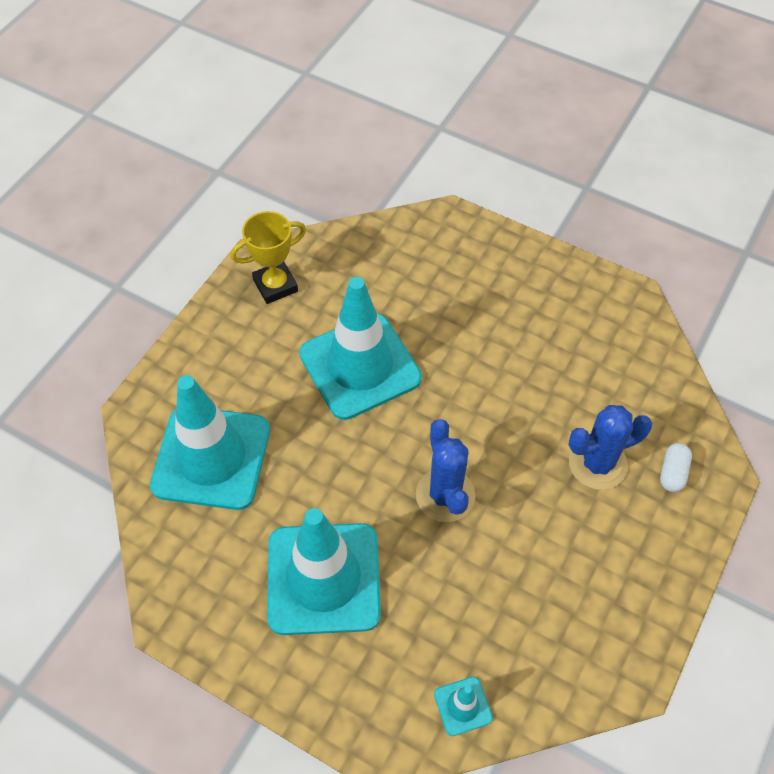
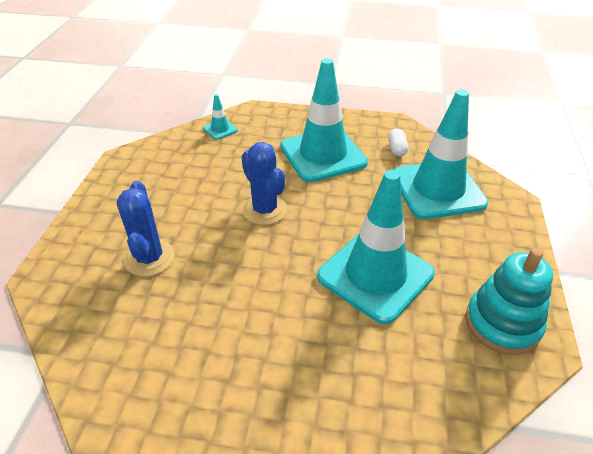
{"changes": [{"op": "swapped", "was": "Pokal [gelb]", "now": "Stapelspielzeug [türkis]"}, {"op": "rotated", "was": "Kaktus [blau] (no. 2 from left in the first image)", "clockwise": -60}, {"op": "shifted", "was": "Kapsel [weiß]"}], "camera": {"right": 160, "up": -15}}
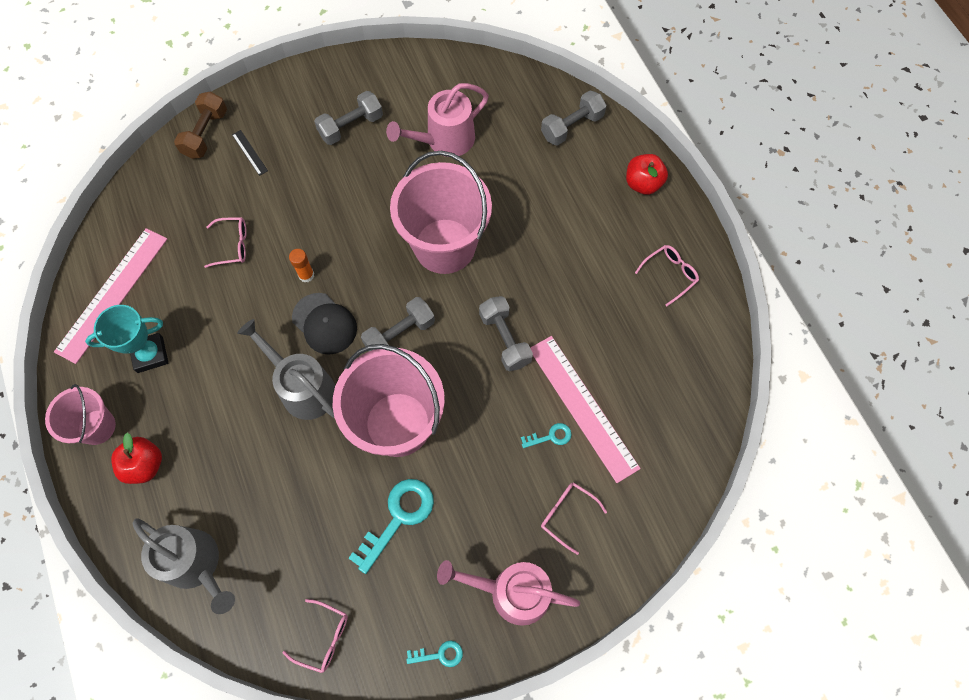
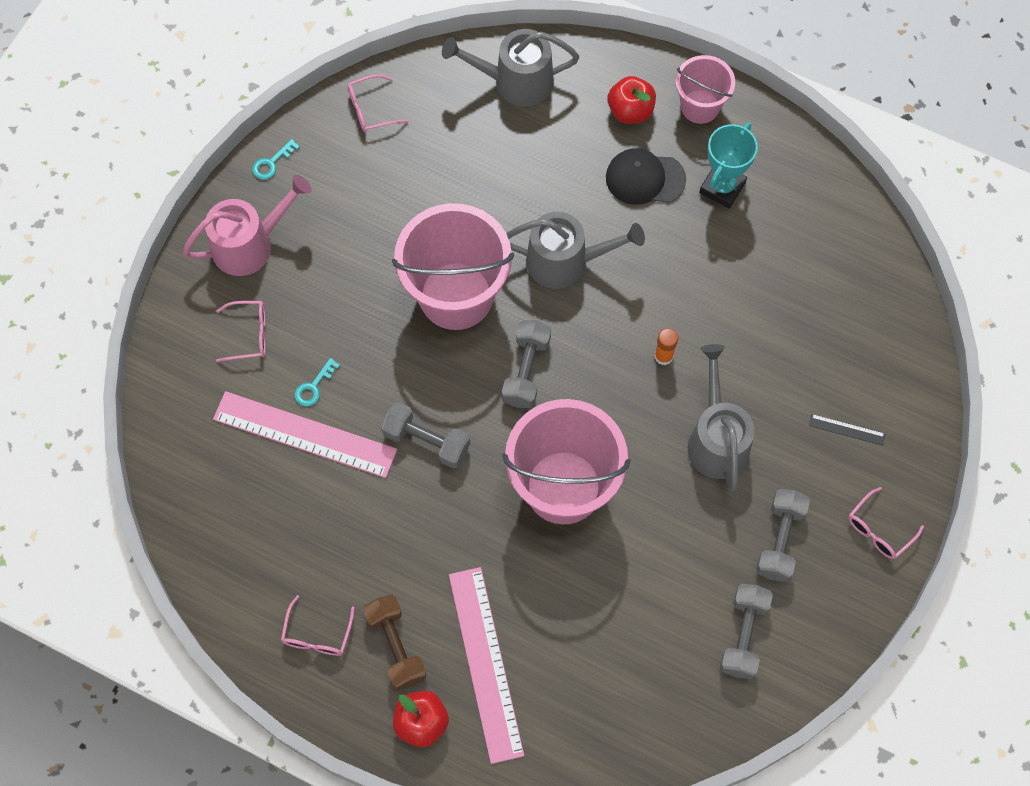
{"changes": [{"op": "shifted", "was": "Lineal [rosa] (no. 1 from left in the first image)", "now": "Lineal [rosa] (no. 2 from left)"}, {"op": "shifted", "was": "Hantel [braun]"}, {"op": "shifted", "was": "Brille [rosa] (no. 1 from left in the first image)", "now": "Brille [rosa] (no. 4 from left)"}, {"op": "shifted", "was": "Kappe [schwarz]"}, {"op": "gone", "was": "Schlüssel [türkis] (no. 1 from left)"}, {"op": "gone", "was": "Gießkanne [rosa] (no. 1 from left)"}, {"op": "shifted", "was": "Hantel [grau] (no. 4 from left in the first image)", "now": "Hantel [grau] (no. 3 from left)"}, {"op": "new", "now": "Gießkanne [grau] (no. 3 from left)"}], "camera": {"right": 140, "up": 0}}
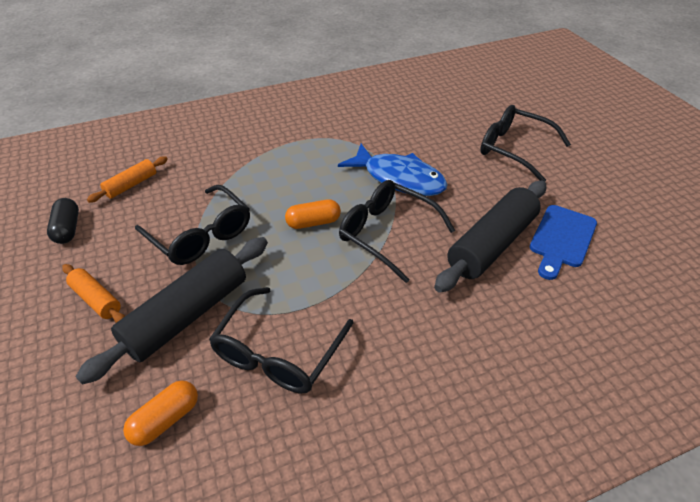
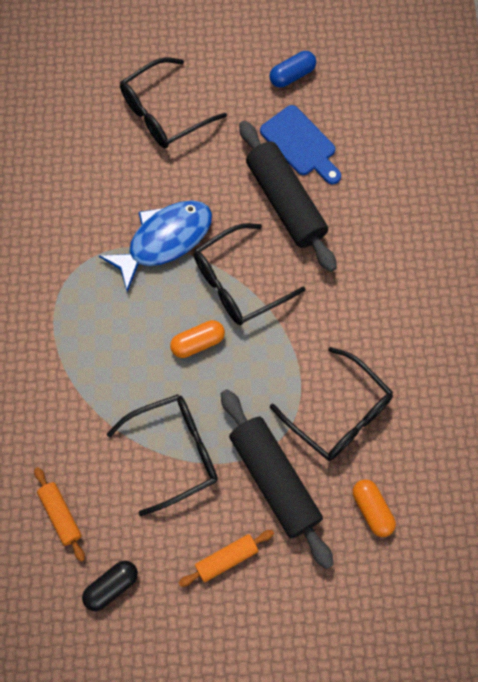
{"changes": [{"op": "rotated", "was": "Kapsel [schwarz]", "clockwise": -45}, {"op": "rotated", "was": "Kapsel [orange] (no. 2 from left in the first image)", "clockwise": 60}, {"op": "new", "now": "Kapsel [blau]"}], "camera": {"right": -70, "up": 25}}
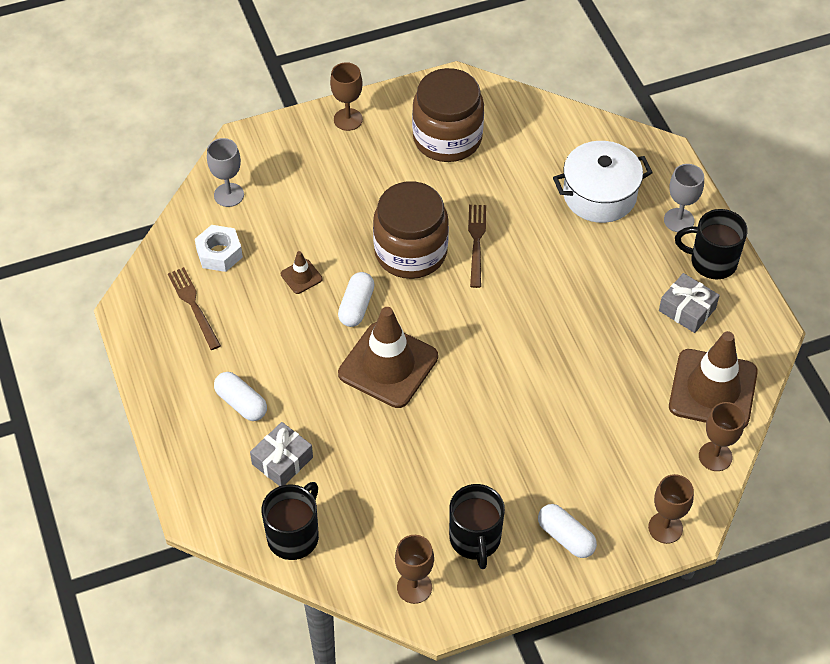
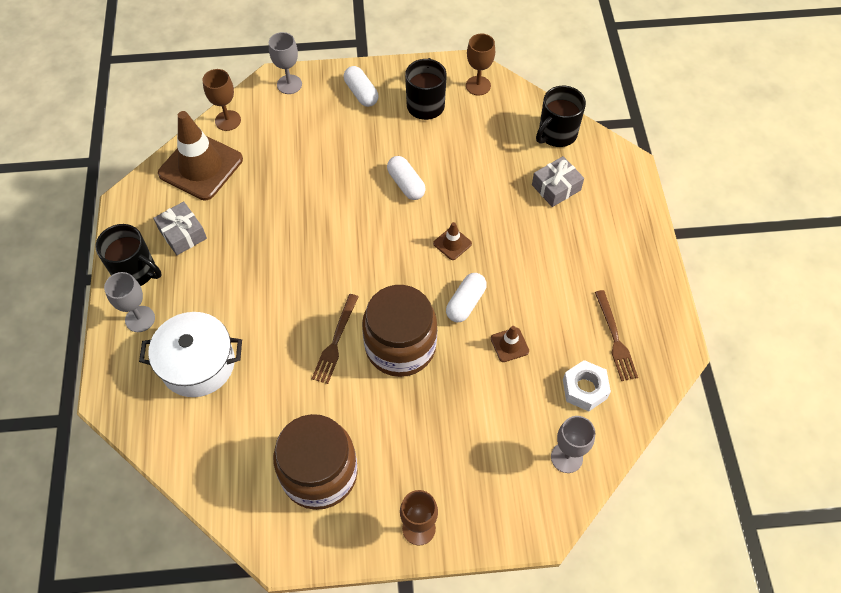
{"changes": [{"op": "shifted", "was": "Kapsel [weiß] (no. 1 from left in the first image)", "now": "Kapsel [weiß] (no. 2 from left)"}, {"op": "scaled", "was": "Leitkegel [braun] (no. 2 from left)", "ratio": 0.43}, {"op": "repainted", "was": "Kelch [braun] (no. 3 from left)", "now": "Kelch [grau] (no. 2 from left)"}], "camera": {"right": -165, "up": 5}}
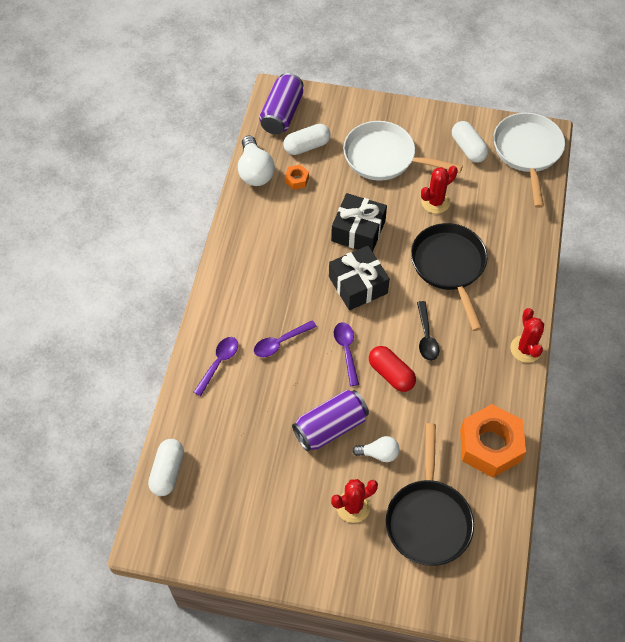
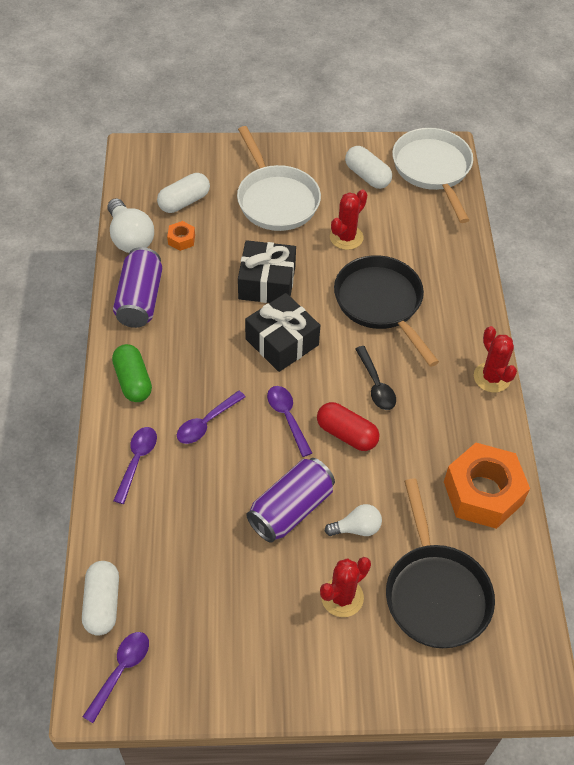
{"changes": [{"op": "shifted", "was": "Dose [lila] (no. 1 from left)"}, {"op": "rotated", "was": "Pfanne [weiß] (no. 1 from left)", "clockwise": -120}, {"op": "new", "now": "Löffel [lila] (no. 1 from left)"}, {"op": "new", "now": "Kapsel [grün]"}], "camera": {"right": -15, "up": -5}}
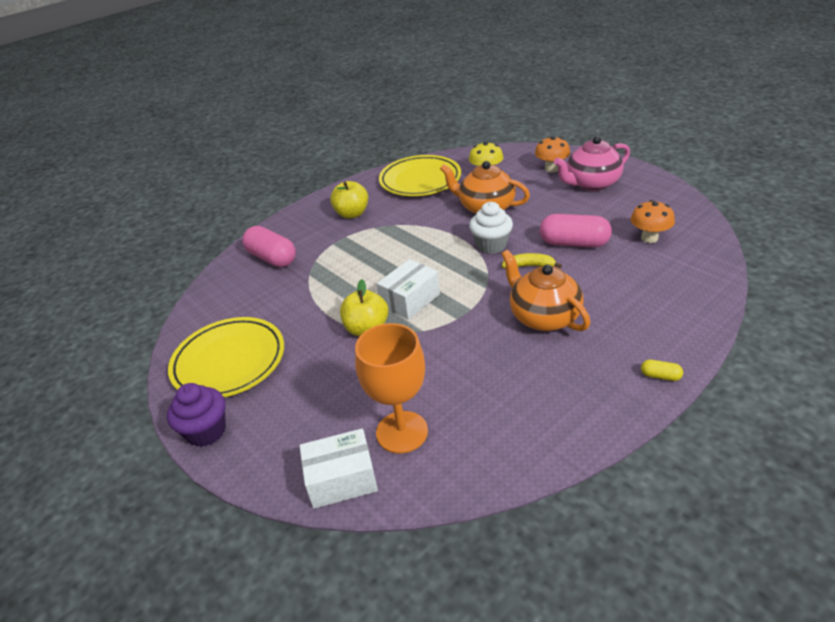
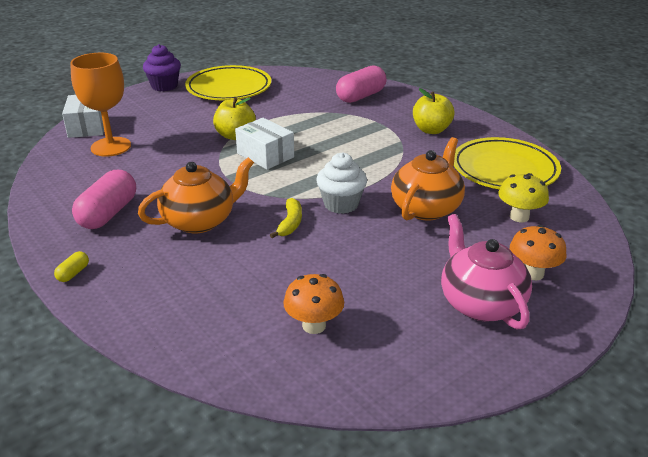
{"changes": [{"op": "shifted", "was": "Kapsel [rosa] (no. 2 from left in the first image)", "now": "Kapsel [rosa] (no. 1 from left)"}], "camera": {"right": 90, "up": -5}}
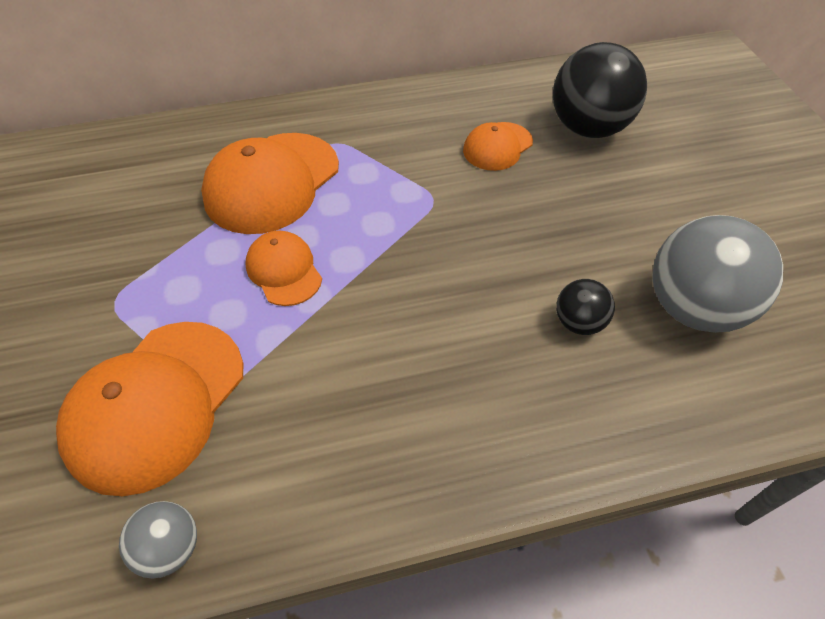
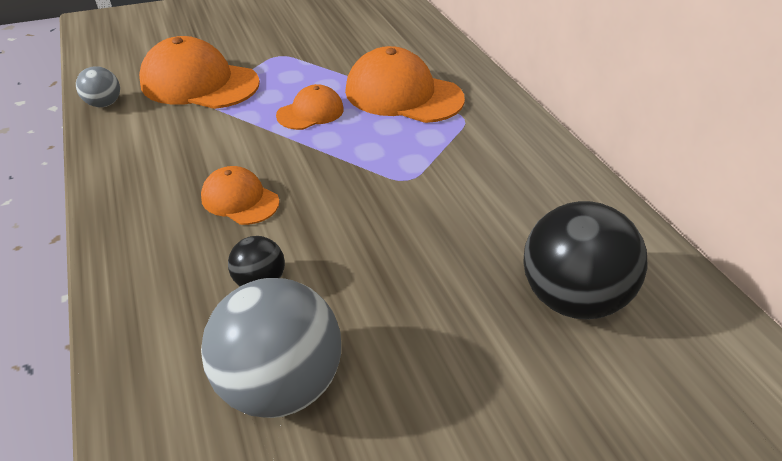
{"changes": [{"op": "shifted", "was": "Kappe [orange] (no. 4 from left in the first image)", "now": "Kappe [orange] (no. 2 from left)"}], "camera": {"right": 80, "up": -10}}
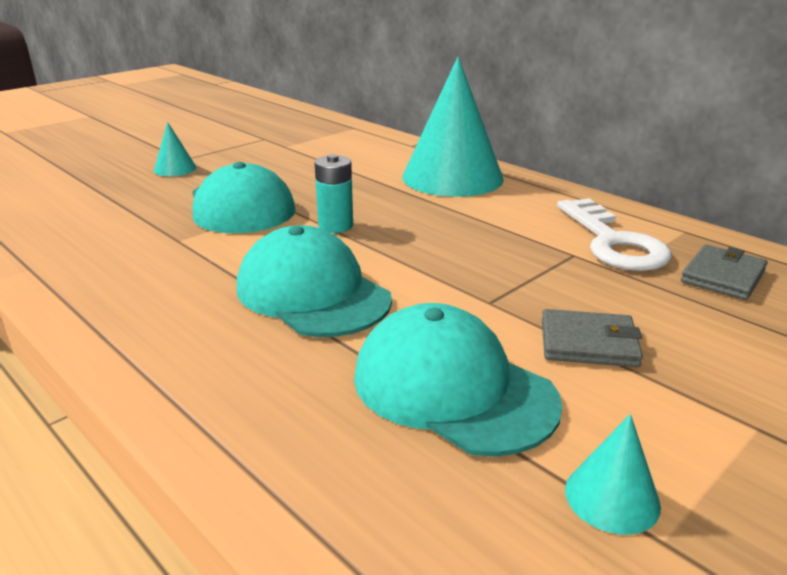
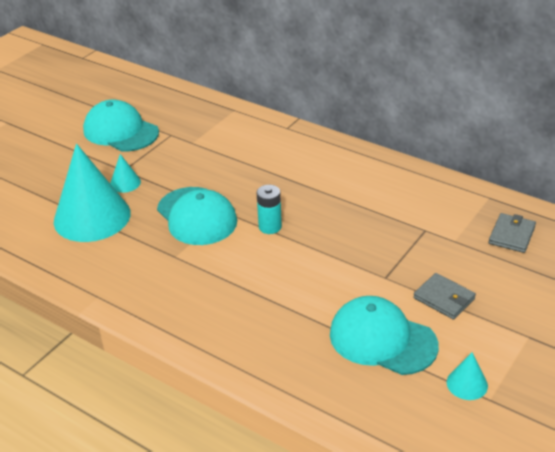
{"changes": [{"op": "shifted", "was": "Kappe [türkis] (no. 2 from left in the first image)", "now": "Kappe [türkis] (no. 1 from left)"}, {"op": "shifted", "was": "Kegel [türkis] (no. 2 from left in the first image)", "now": "Kegel [türkis] (no. 1 from left)"}, {"op": "rotated", "was": "Geldbörse [grau] (no. 1 from left)", "clockwise": 45}, {"op": "gone", "was": "Schlüssel [weiß]"}], "camera": {"right": -10, "up": 10}}
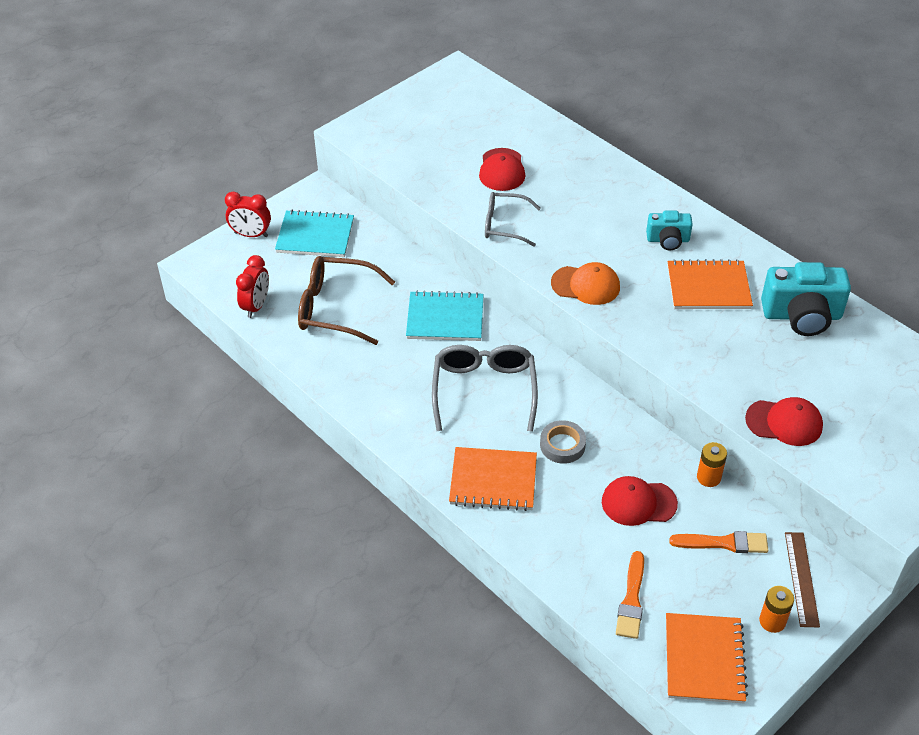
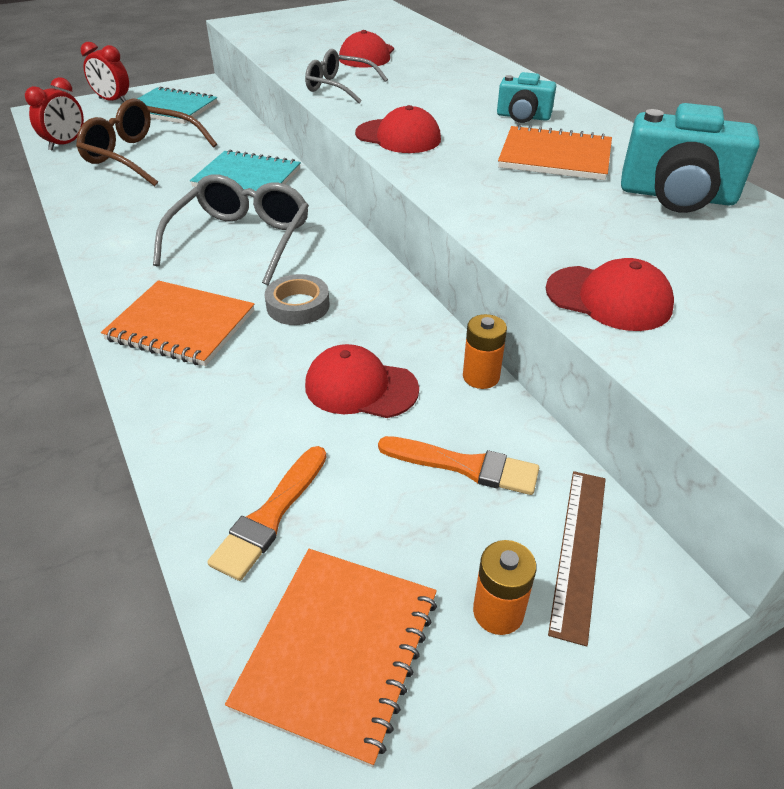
{"changes": [{"op": "repainted", "was": "Kappe [orange]", "now": "Kappe [rot] (no. 3 from left)"}], "camera": {"right": 15, "up": -5}}
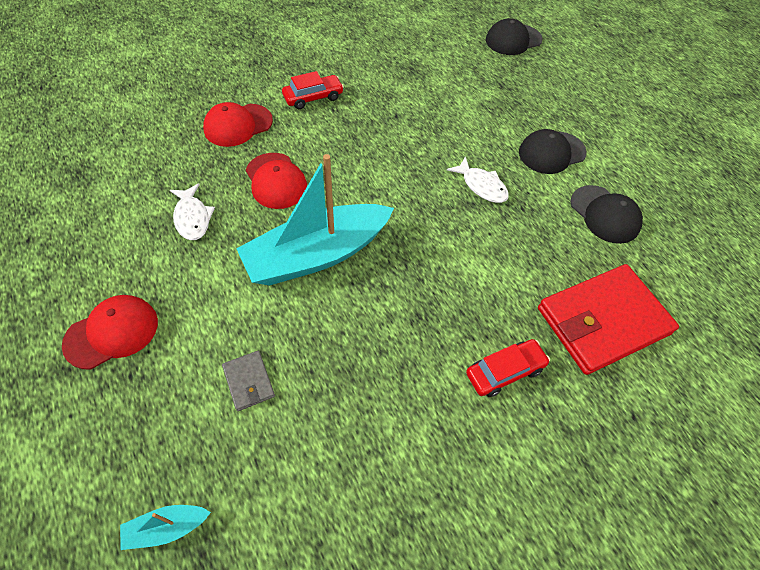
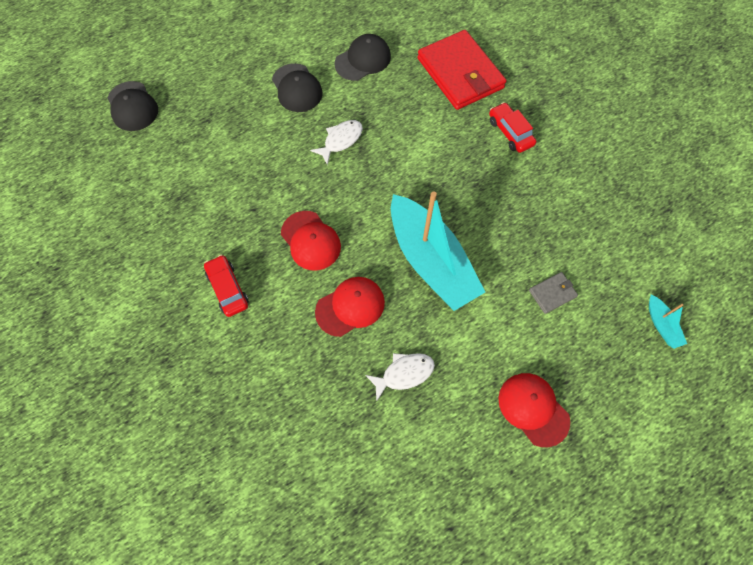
{"changes": [{"op": "shifted", "was": "Kappe [rot] (no. 2 from left in the first image)", "now": "Kappe [rot] (no. 1 from left)"}], "camera": {"right": -90, "up": 10}}
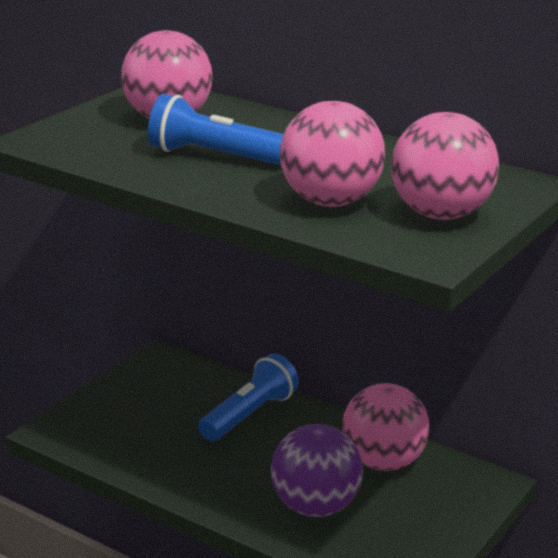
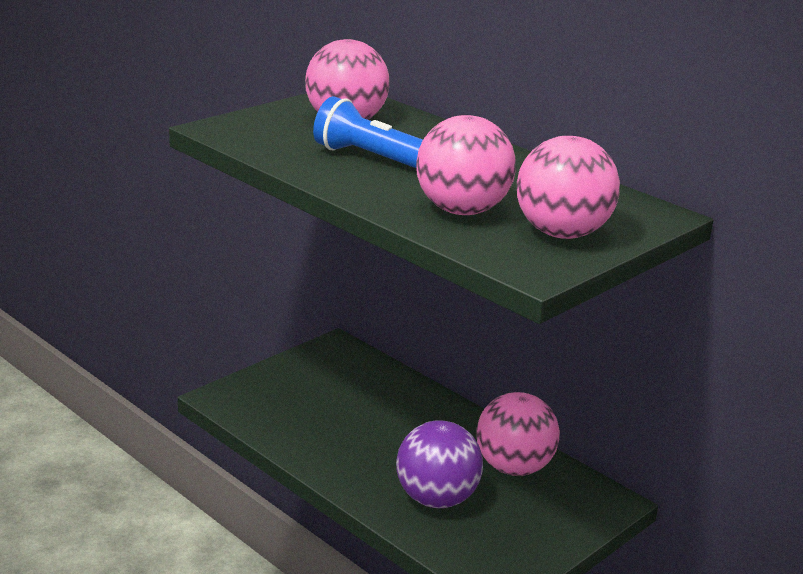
{"changes": [{"op": "gone", "was": "Taschenlampe [blau] (no. 2 from left)"}], "camera": {"right": 10, "up": 0}}
